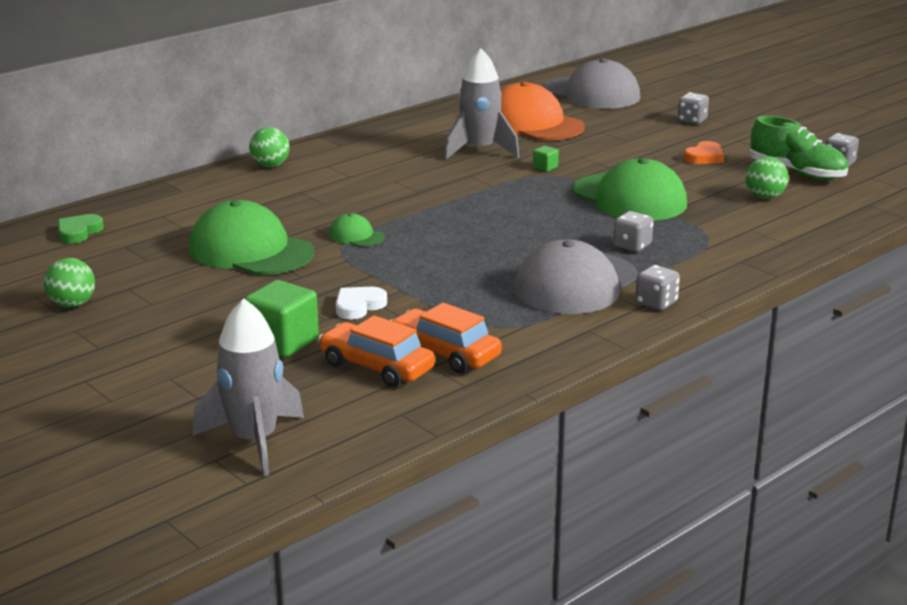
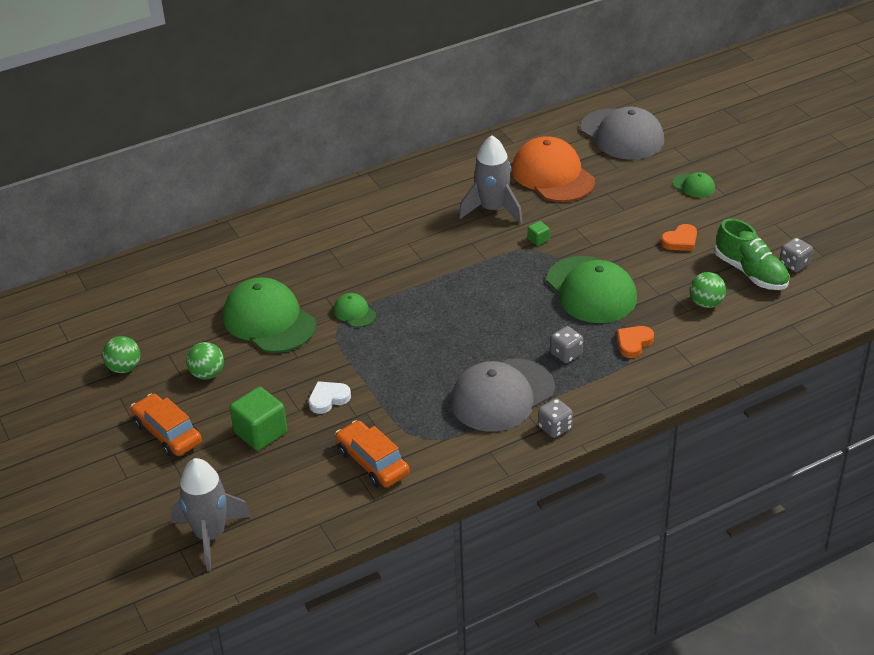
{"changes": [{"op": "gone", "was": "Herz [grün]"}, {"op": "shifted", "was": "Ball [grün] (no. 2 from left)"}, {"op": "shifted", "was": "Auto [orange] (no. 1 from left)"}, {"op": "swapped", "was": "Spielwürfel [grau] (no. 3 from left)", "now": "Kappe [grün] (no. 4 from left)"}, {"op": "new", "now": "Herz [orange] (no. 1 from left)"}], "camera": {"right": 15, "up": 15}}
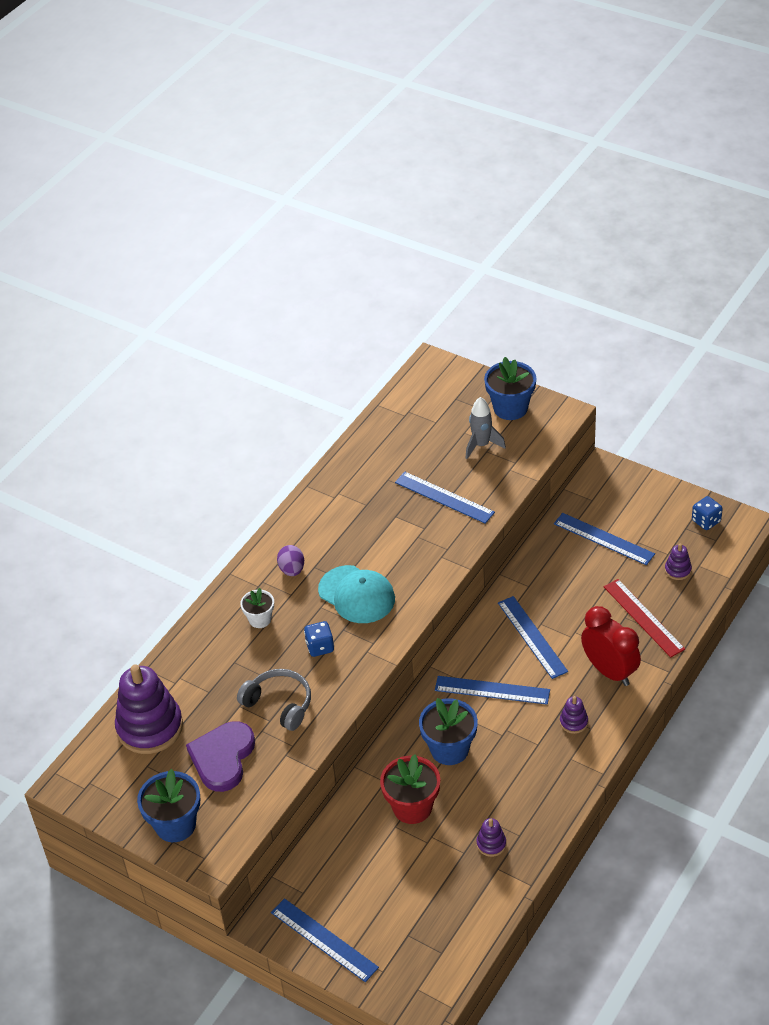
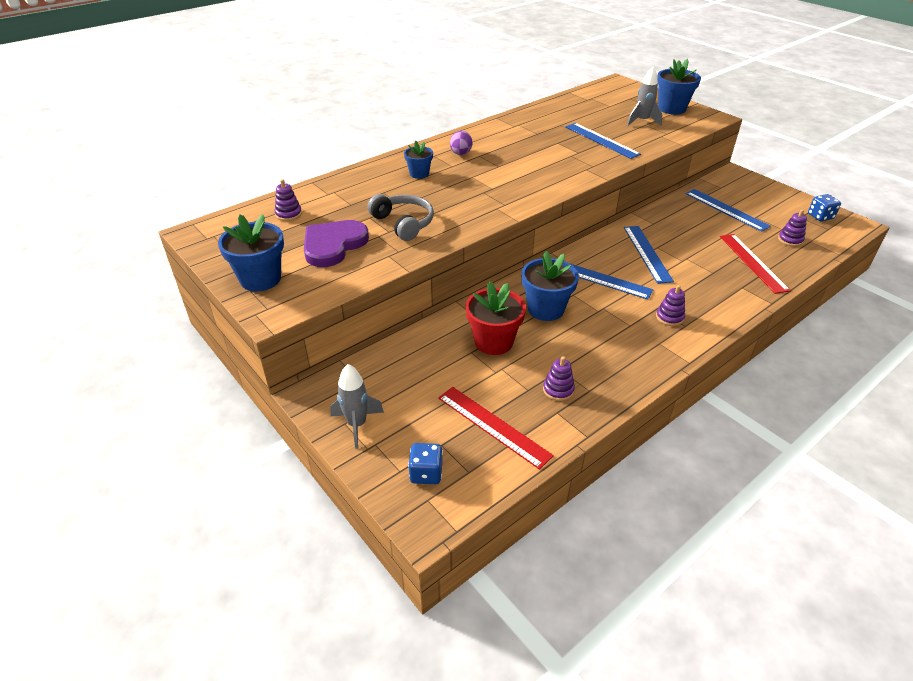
{"changes": [{"op": "scaled", "was": "Stapelspielzeug [lila] (no. 1 from left)", "ratio": 0.44}, {"op": "repainted", "was": "Blumentopf [weiß]", "now": "Blumentopf [blau] (no. 2 from left)"}, {"op": "swapped", "was": "Lineal [blau] (no. 1 from left)", "now": "Rakete [grau] (no. 1 from left)"}, {"op": "shifted", "was": "Spielwürfel [blau] (no. 1 from left)"}, {"op": "gone", "was": "Kappe [türkis]"}, {"op": "gone", "was": "Wecker [rot]"}, {"op": "new", "now": "Lineal [rot] (no. 1 from left)"}], "camera": {"right": 15, "up": -5}}
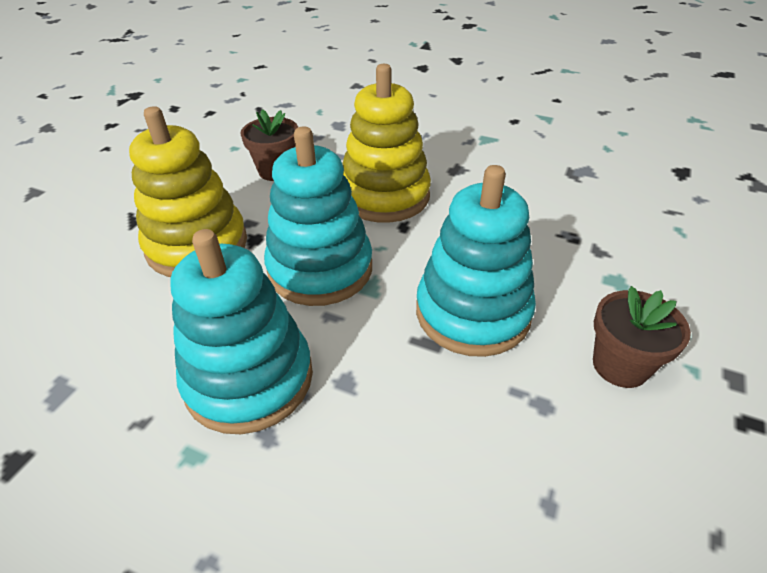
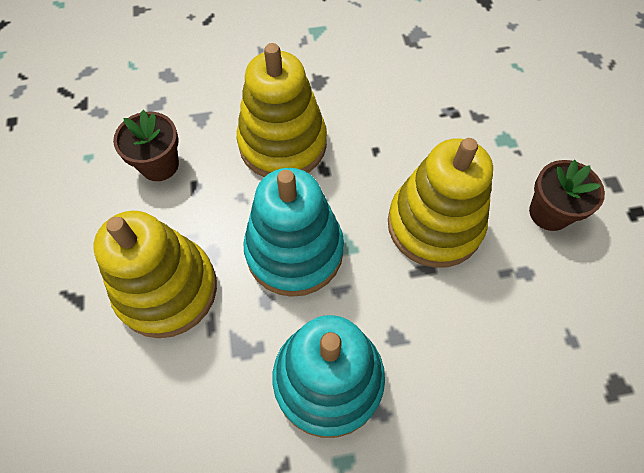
{"changes": [{"op": "repainted", "was": "Stapelspielzeug [türkis] (no. 3 from left)", "now": "Stapelspielzeug [gelb] (no. 3 from left)"}], "camera": {"right": -35, "up": 20}}
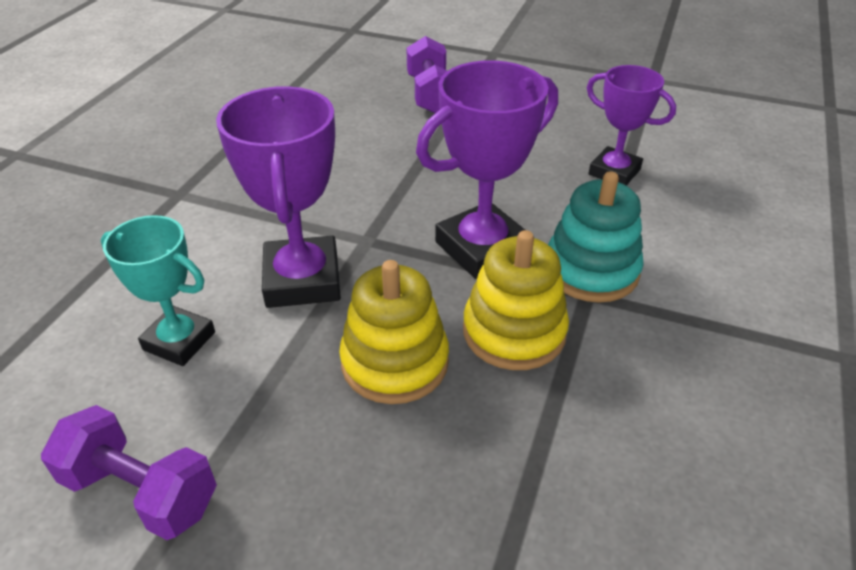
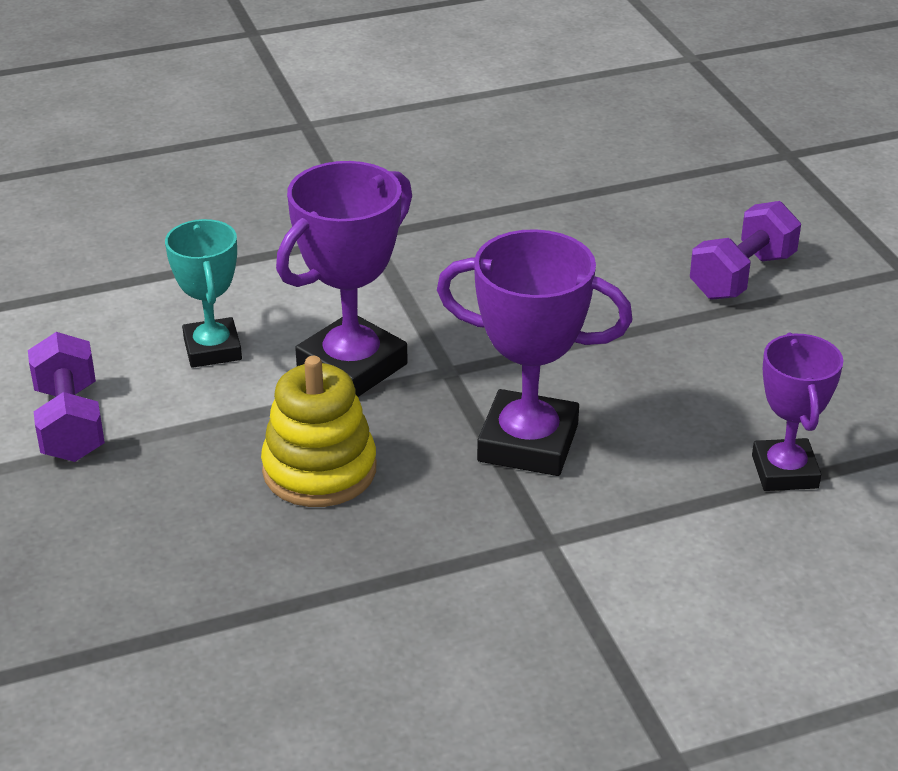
{"changes": [{"op": "gone", "was": "Stapelspielzeug [gelb] (no. 2 from left)"}, {"op": "gone", "was": "Stapelspielzeug [türkis]"}], "camera": {"right": 50, "up": -5}}
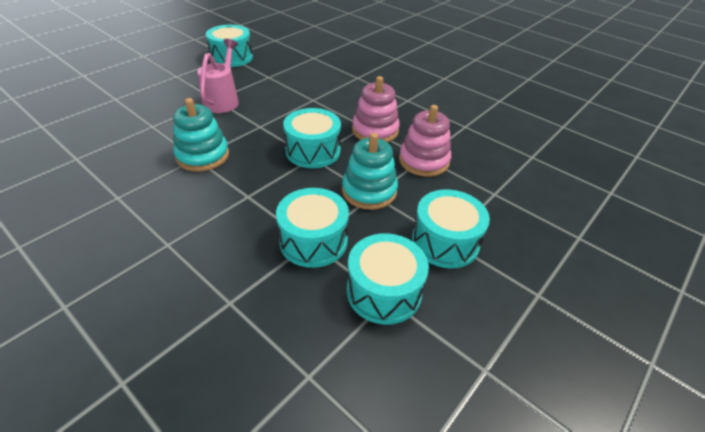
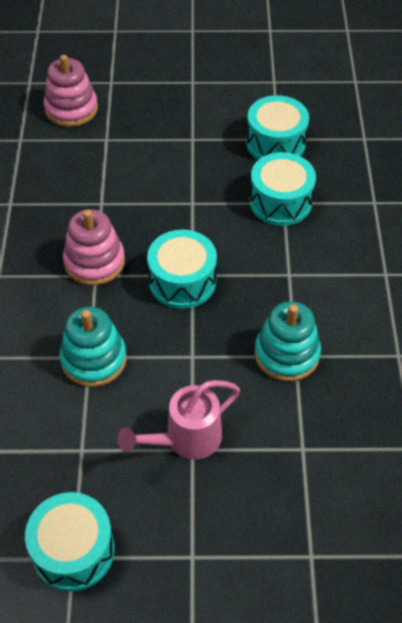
{"changes": [{"op": "shifted", "was": "Stapelspielzeug [türkis] (no. 2 from left in the first image)", "now": "Stapelspielzeug [türkis] (no. 1 from left)"}, {"op": "shifted", "was": "Stapelspielzeug [rosa] (no. 2 from left in the first image)", "now": "Stapelspielzeug [rosa] (no. 1 from left)"}, {"op": "gone", "was": "Trommel [türkis] (no. 5 from left)"}], "camera": {"right": -130, "up": 10}}
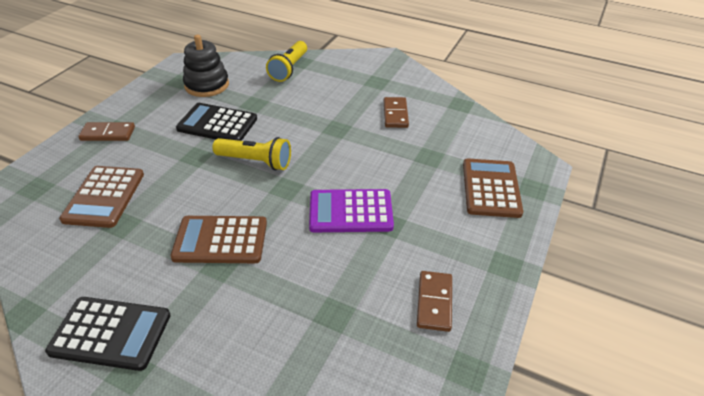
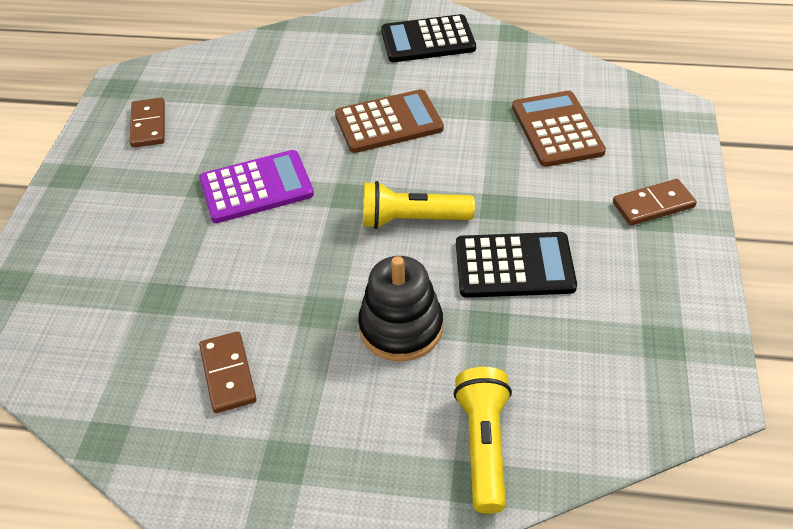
{"changes": [{"op": "shifted", "was": "Stapelspielzeug [schwarz]"}, {"op": "gone", "was": "Taschenrechner [braun] (no. 3 from left)"}], "camera": {"right": 165, "up": 5}}
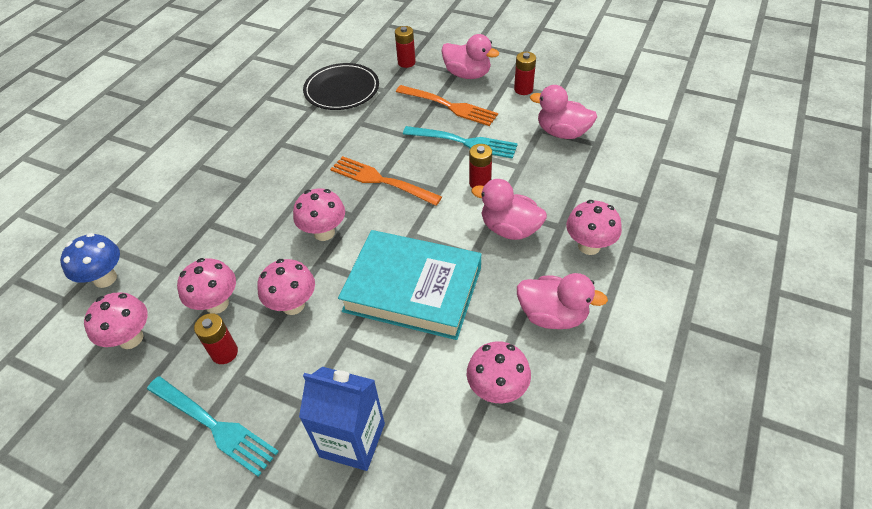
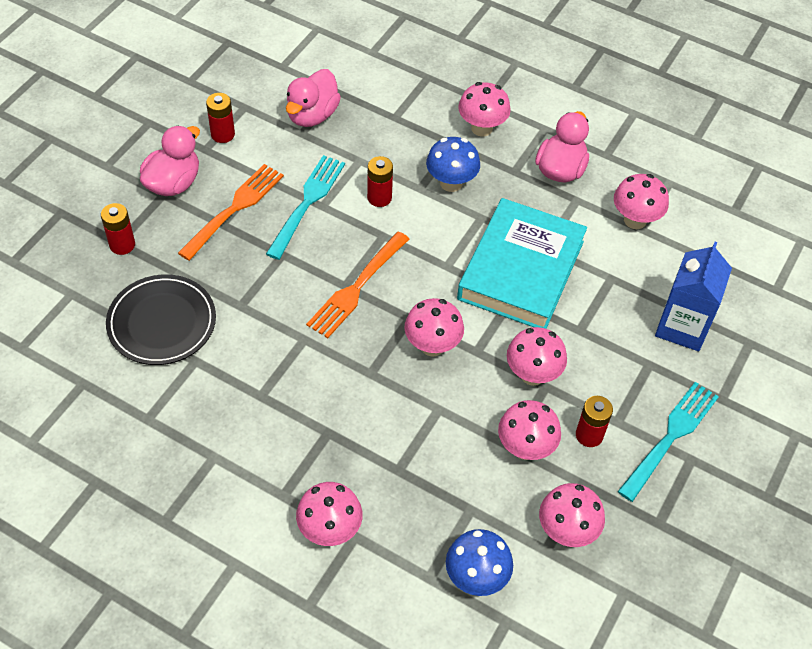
{"changes": [{"op": "swapped", "was": "Ente [rosa] (no. 2 from left)", "now": "Pilz [blau] (no. 1 from left)"}, {"op": "new", "now": "Pilz [rosa] (no. 1 from left)"}], "camera": {"right": -90, "up": 5}}
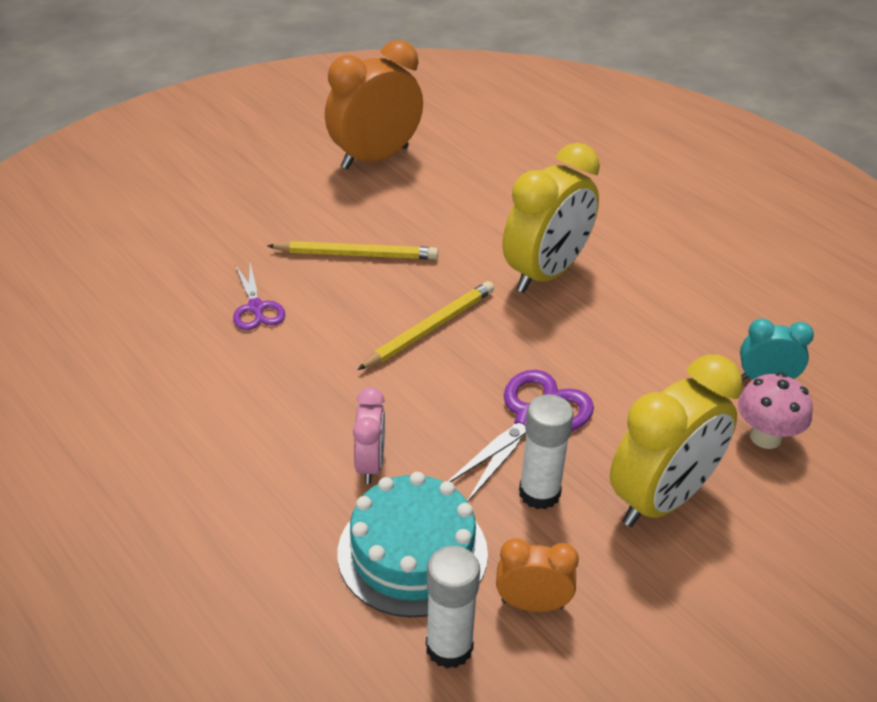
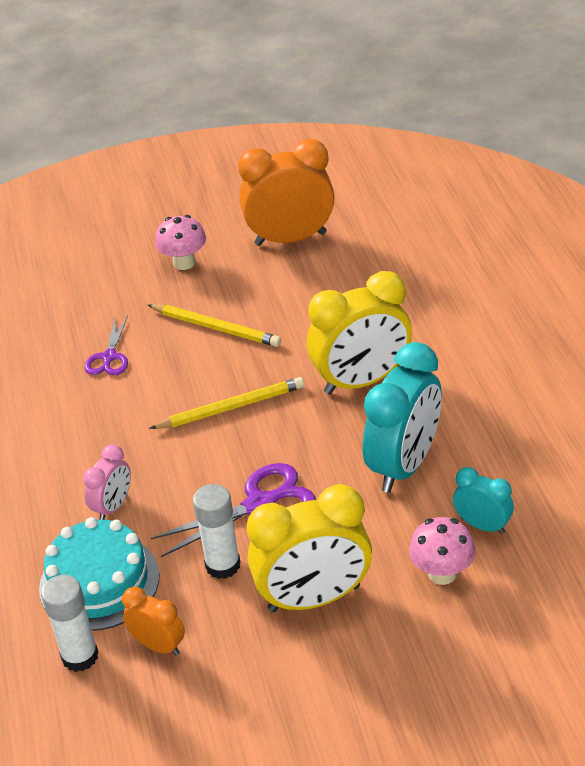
{"changes": [{"op": "new", "now": "Pilz [rosa] (no. 1 from left)"}, {"op": "new", "now": "Wecker [türkis] (no. 1 from left)"}], "camera": {"right": 30, "up": 0}}
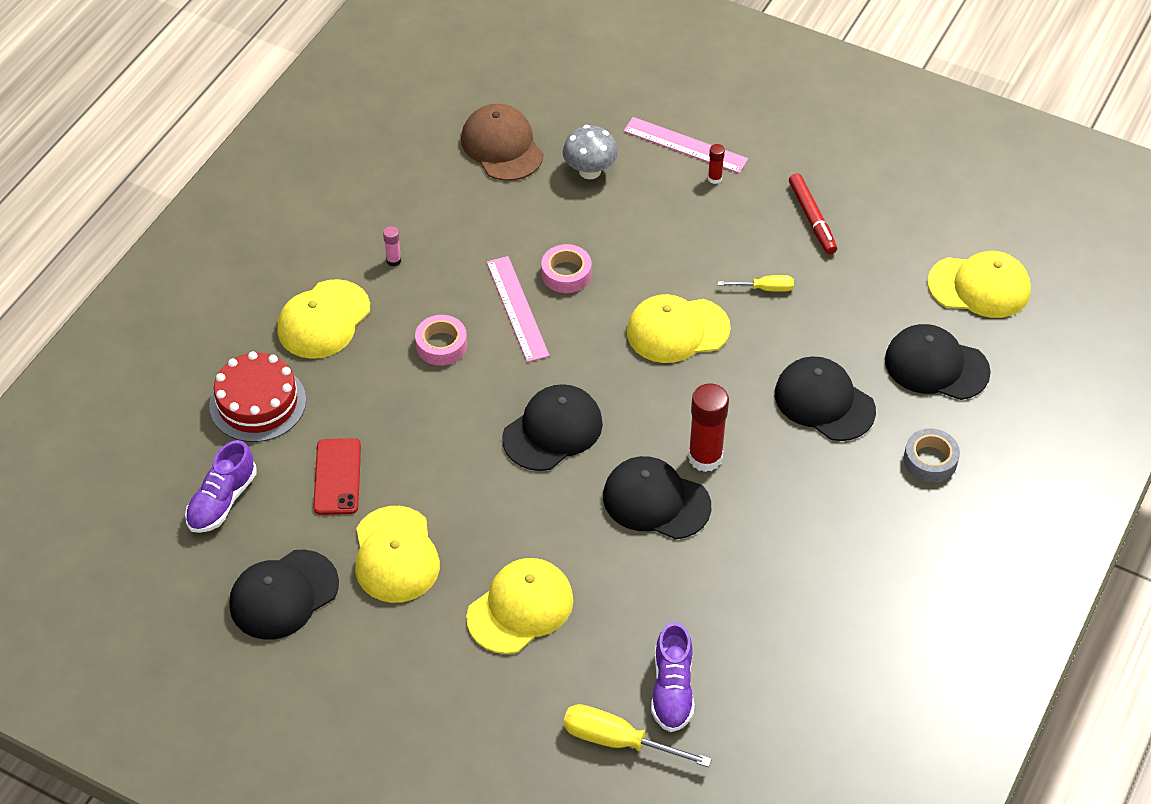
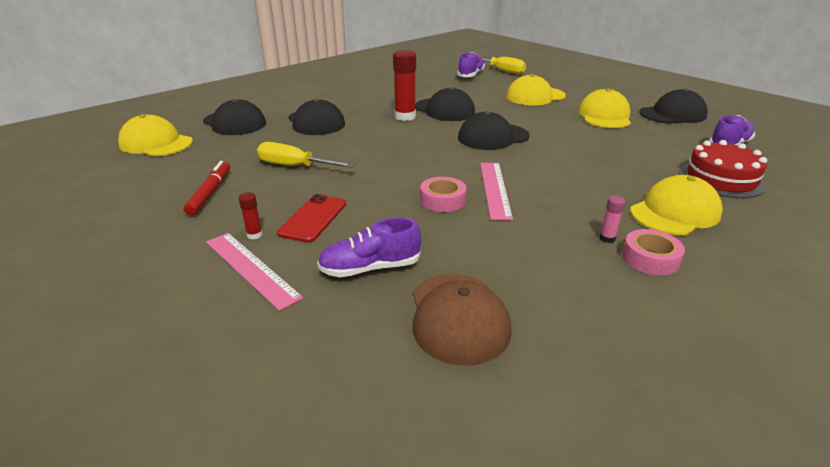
{"changes": [{"op": "shifted", "was": "Handy [rot]"}, {"op": "shifted", "was": "Klebeband [rosa] (no. 1 from left in the first image)", "now": "Klebeband [rosa] (no. 2 from left)"}, {"op": "swapped", "was": "Pilz [grau]", "now": "Schuh [lila] (no. 1 from left)"}, {"op": "gone", "was": "Kappe [gelb] (no. 4 from left)"}, {"op": "scaled", "was": "Schraubenzieher [gelb] (no. 2 from left in the first image)", "ratio": 1.7}, {"op": "gone", "was": "Klebeband [grau]"}], "camera": {"right": -160, "up": -20}}
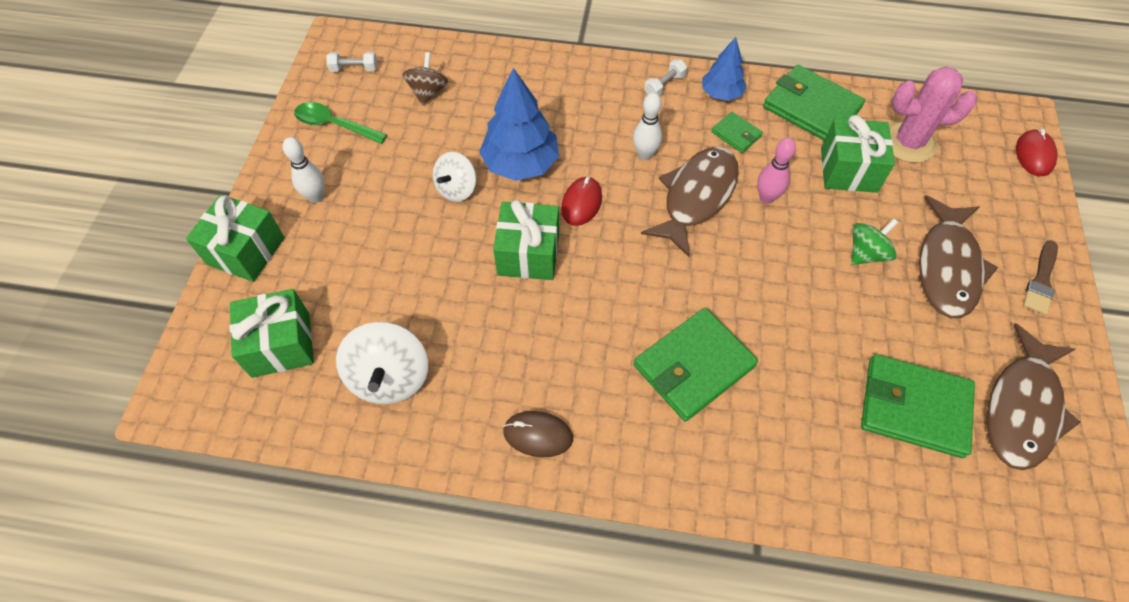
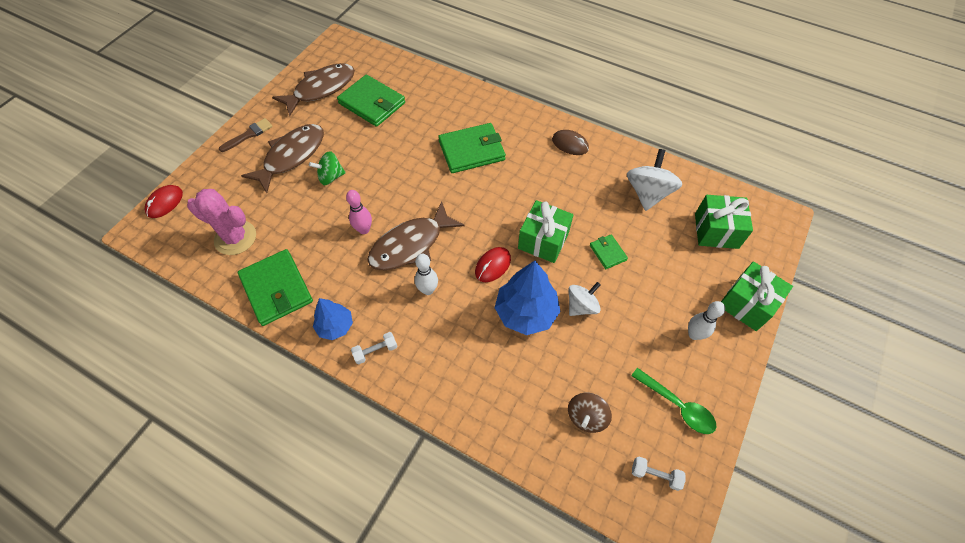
{"changes": [{"op": "shifted", "was": "Geldbörse [grün] (no. 2 from left in the first image)", "now": "Geldbörse [grün] (no. 4 from left)"}, {"op": "gone", "was": "Geschenk [grün] (no. 4 from left)"}], "camera": {"right": -160, "up": 0}}
